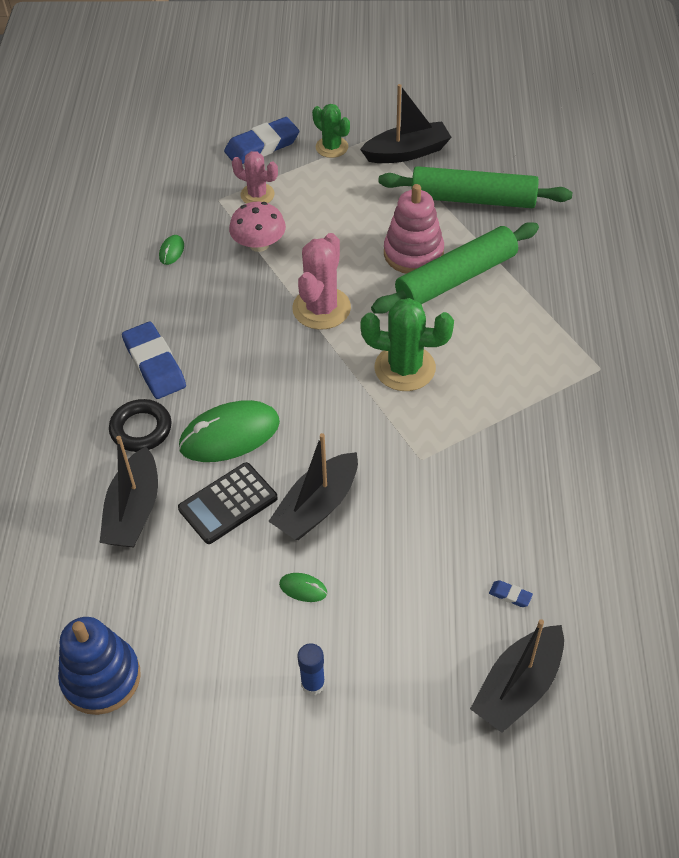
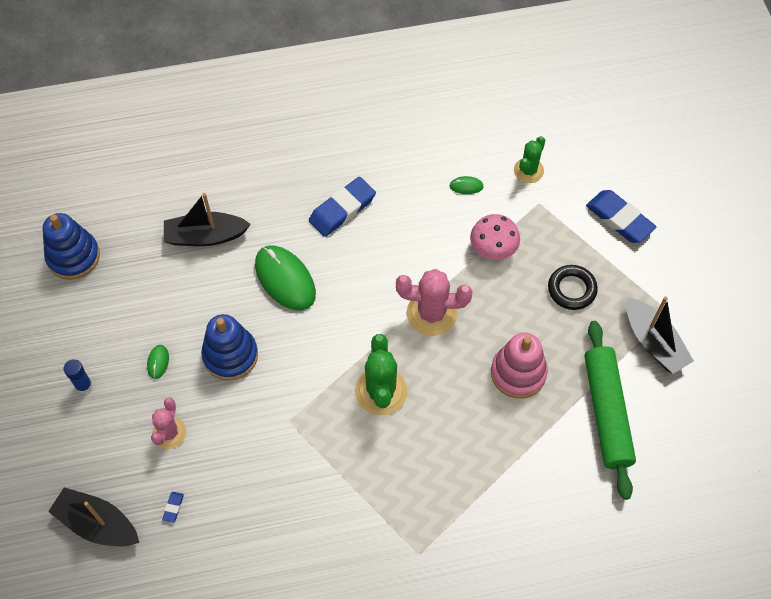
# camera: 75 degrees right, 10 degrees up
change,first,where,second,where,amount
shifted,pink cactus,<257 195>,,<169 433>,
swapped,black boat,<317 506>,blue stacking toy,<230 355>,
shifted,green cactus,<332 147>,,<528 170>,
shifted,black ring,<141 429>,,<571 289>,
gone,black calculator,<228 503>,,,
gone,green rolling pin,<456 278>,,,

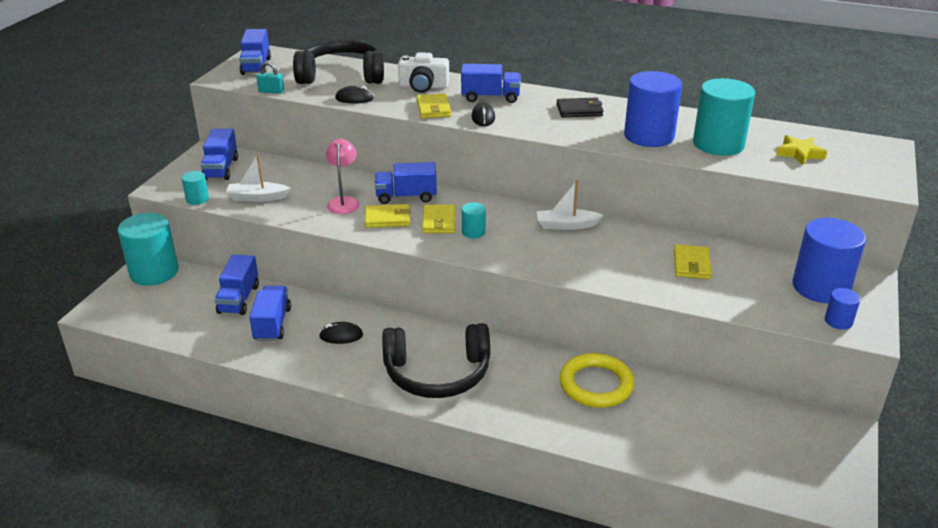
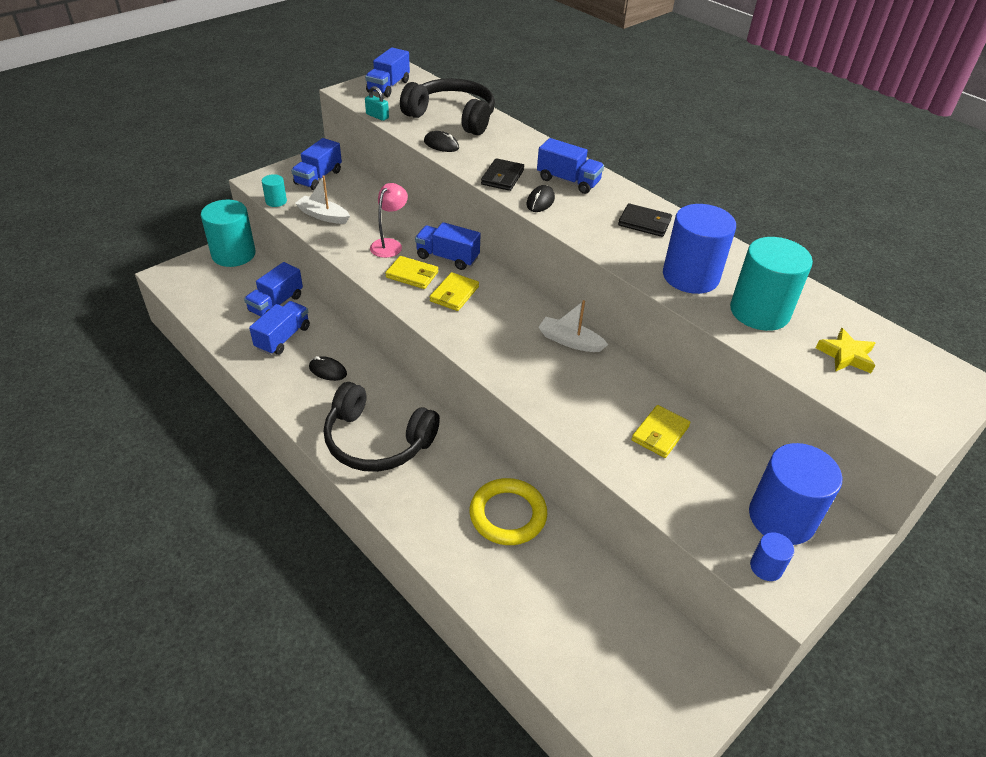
# camera: 25 degrees right, 10 degrees up
change,first,where,second,where,amount
repainted,yellow wallet,<433 108>,black wallet,<502 177>,
gone,white camera,<423 86>,,,
gone,turquoise cylinder,<473 232>,,,

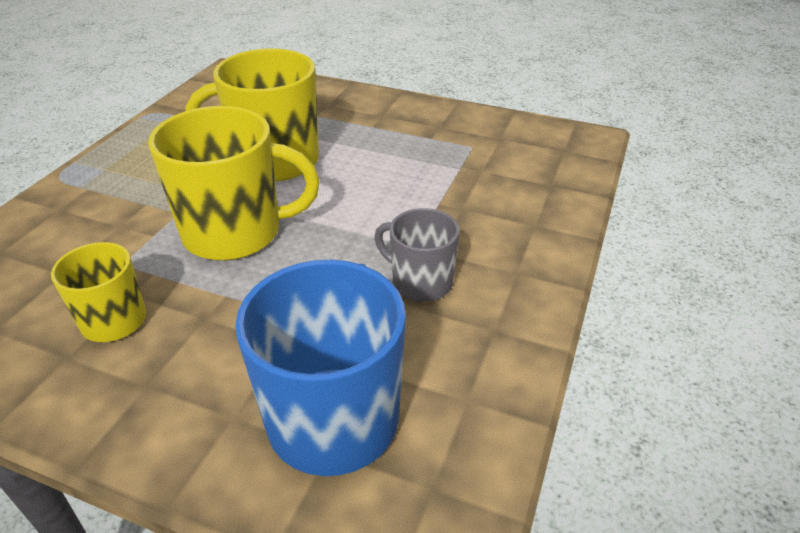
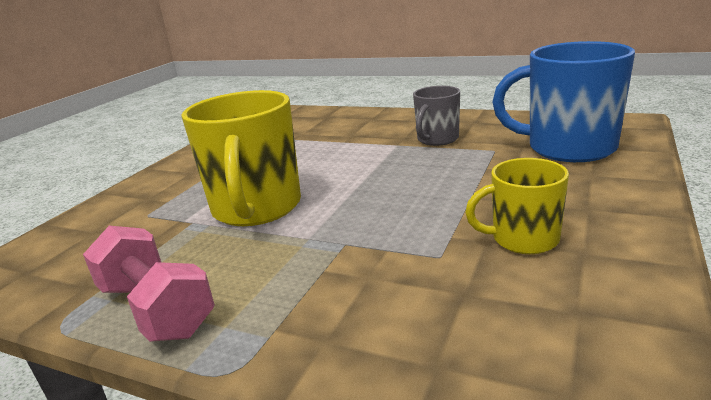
# camera: 85 degrees left, 15 degrees down
change,first,where,second,where,amount
new,,,pink dumbbell,<156 309>,
gone,yellow mug,<236 233>,,,

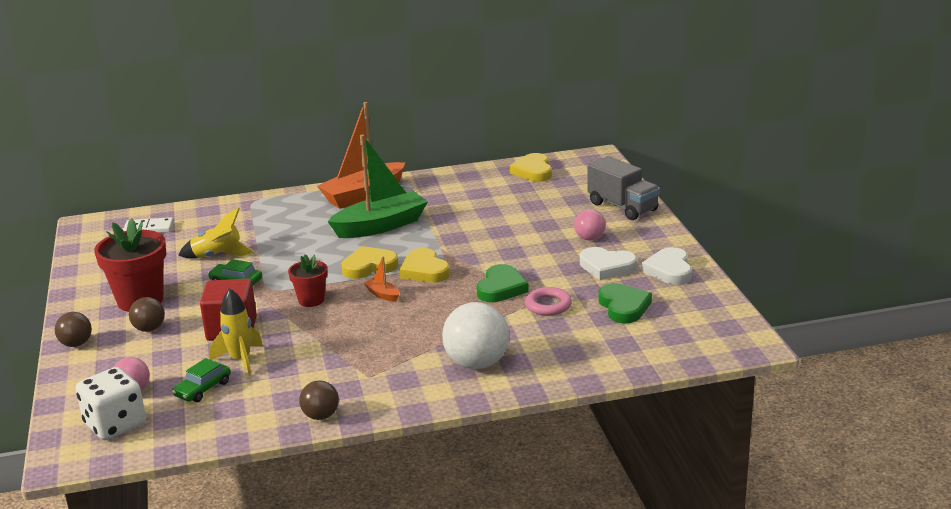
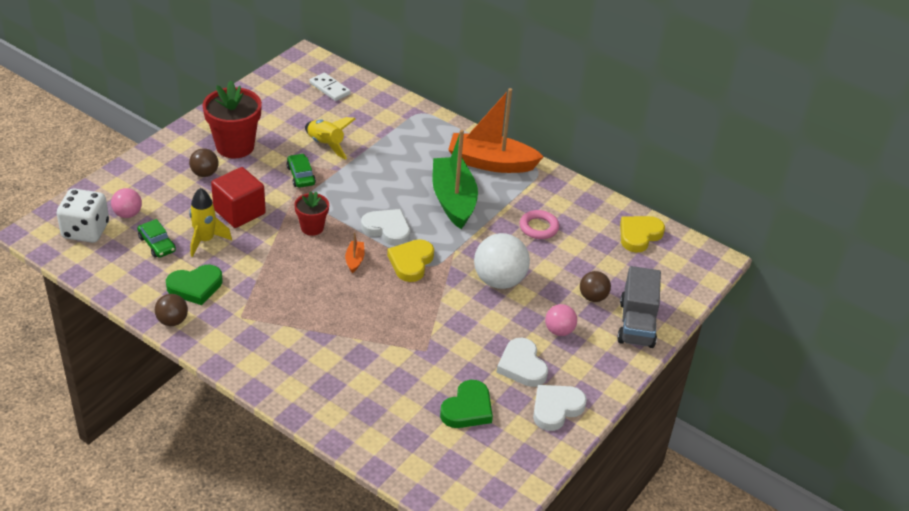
# camera: 45 degrees right, 15 degrees up
change,first,where,second,where,amount
rotated,green car,<203 389>,,<157 244>,120 degrees counterclockwise
shifted,green heart,<501 288>,,<195 287>,
repainted,yellow heart,<369 266>,white heart,<387 229>,
rotated,green boat,<381 226>,,<453 200>,120 degrees counterclockwise
shifted,white ball,<477 363>,,<499 280>,
shifted,pink ring,<548 305>,,<539 227>,
shifted,brown ball,<76 344>,,<593 297>,

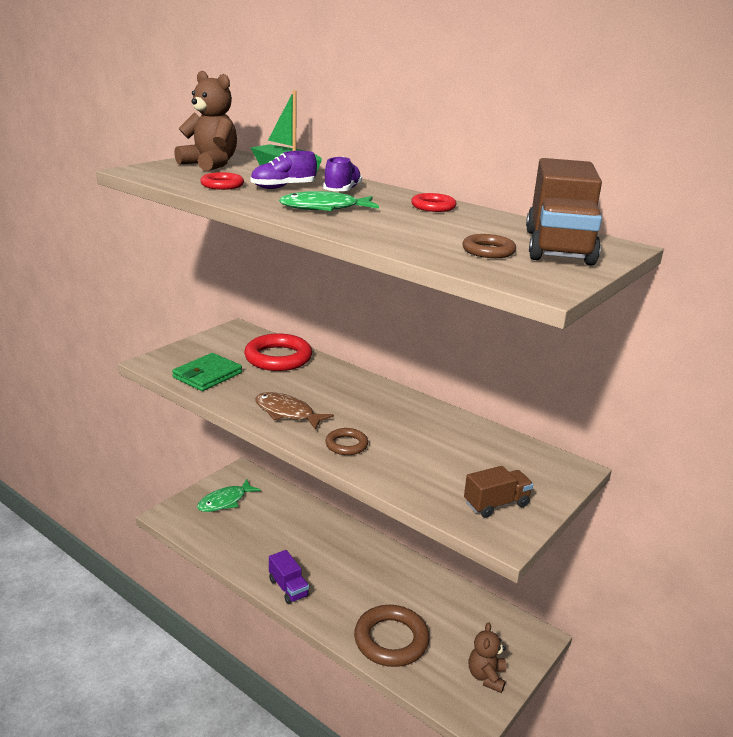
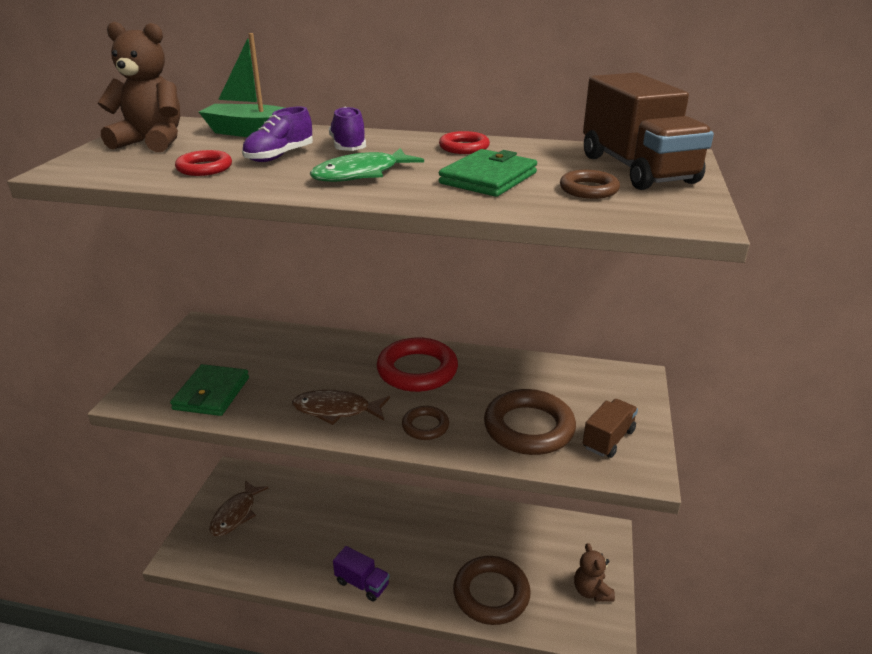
# camera: 25 degrees left, 5 degrees up
change,first,where,second,where,amount
repainted,green fish,<225 501>,brown fish,<236 514>,
shifted,red ring,<278 358>,,<417 370>,
new,,,green wallet,<488 178>,
new,,,brown ring,<529 427>,

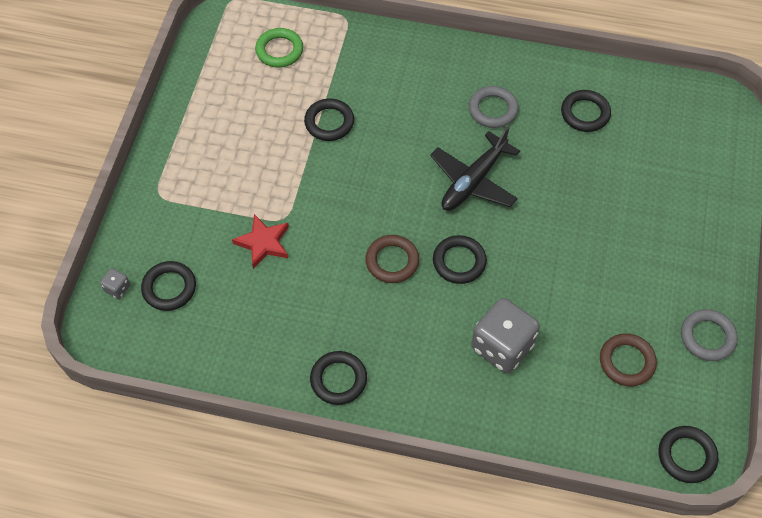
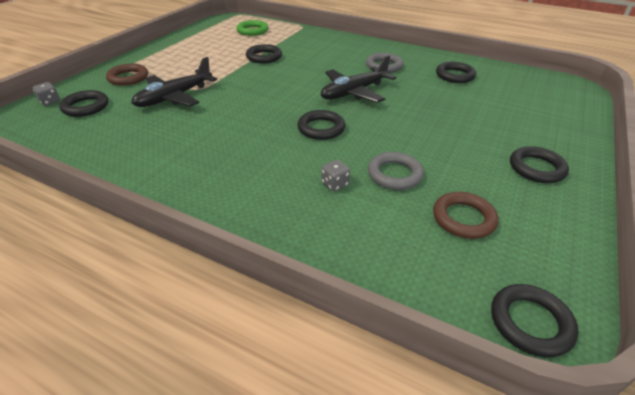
# camera: 15 degrees right, 20 degrees down
change,first,where,second,where,amount
shifted,brown ring,<392 261>,,<128 78>,
swapped,red star,<263 243>,black plane,<174 97>,
scaled,grey dice,<502 346>,,<335 184>,x0.43
shifted,grey ring,<707 337>,,<394 174>,
shifted,black ring,<338 379>,,<536 168>,

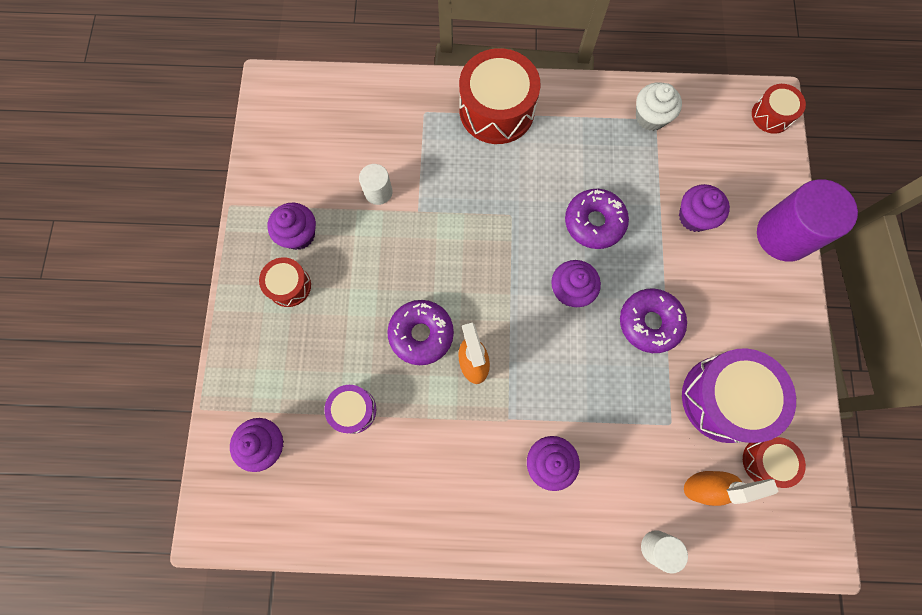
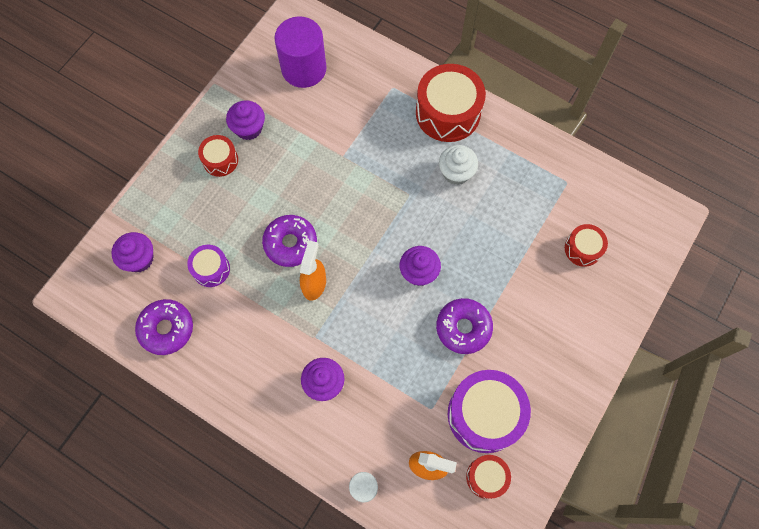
# camera: 30 degrees right, 5 degrees down
change,first,where,second,where,amount
shifted,purple donut,<594 222>,,<166 329>,
shifted,purple cylinder,<784 235>,,<304 69>,
shifted,white cupcake,<650 117>,,<456 172>,
shifted,red drum,<771 115>,,<583 249>,
gone,white cylinder,<378 192>,,,
gone,purple cupcake,<694 217>,,,

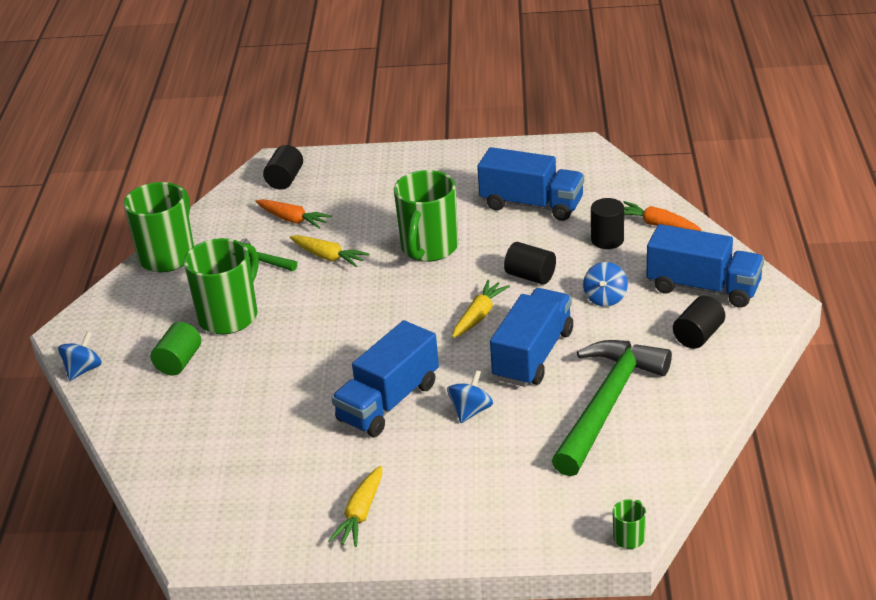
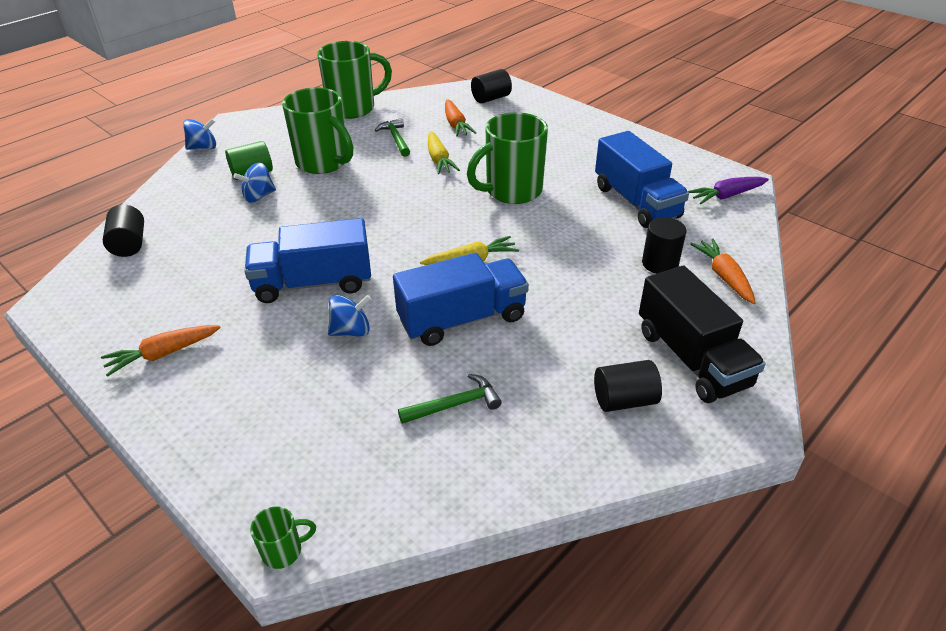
# camera: 40 degrees right, 5 degrees up
change,first,where,second,where,amount
repainted,yellow carrot,<360 514>,orange carrot,<163 354>,
shifted,black cylinder,<530 276>,,<129 244>,
shifted,blue spinning top,<605 298>,,<258 196>,
rotated,green mug,<229 316>,,<324 163>,60 degrees clockwise
scaled,green hammer,<607 404>,,<455 404>,x0.44
repainted,blue truck,<703 287>,black truck,<692 358>,
new,,,purple carrot,<726 196>,

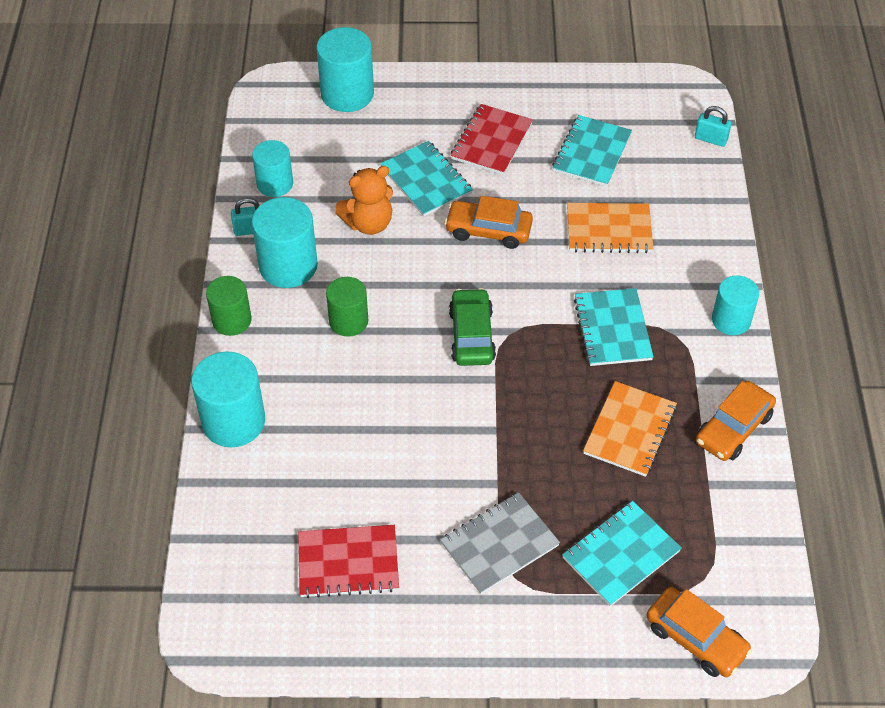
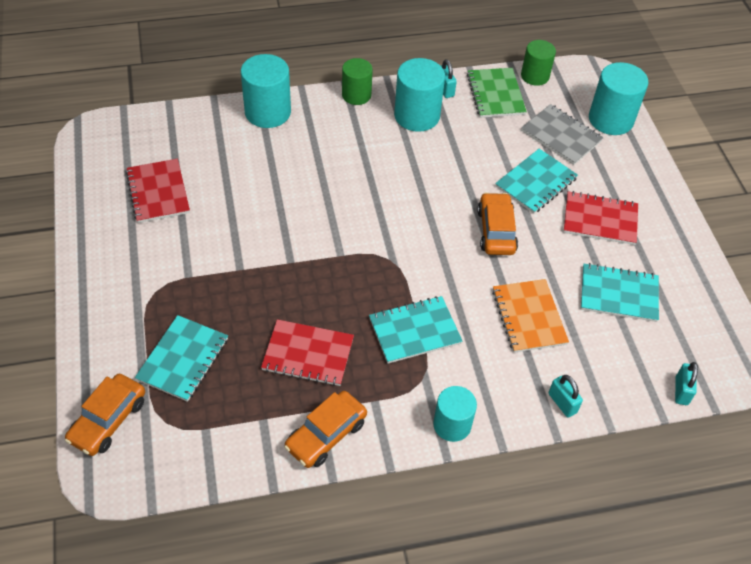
# camera: 75 degrees right, 0 degrees up
change,first,where,second,where,amount
rotated,turquoise notebook,<620 554>,,<183 359>,75 degrees clockwise
repainted,orange notebook,<630 430>,red notebook,<308 354>,
rotated,orange car,<733 428>,,<326 435>,75 degrees counterclockwise
swapped,turquoise cylinder,<275 184>,green notebook,<495 94>,
shifted,green cylinder,<348 321>,,<535 76>,
shifted,grey notebook,<499 544>,,<561 136>,
new,,,turquoise padlock,<562 403>,
gone,orange teddy bear,<368 223>,,,
gone,green car,<471 335>,,,

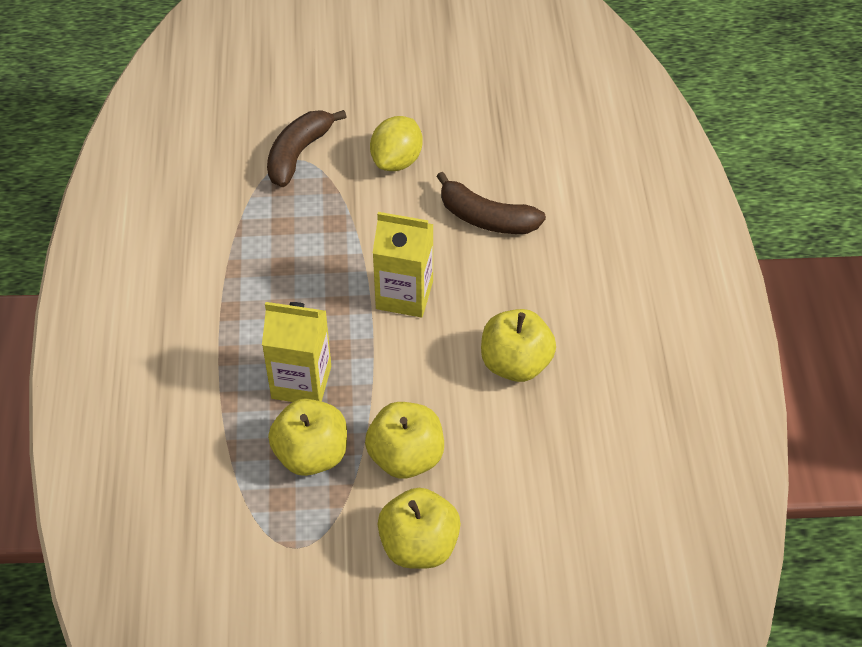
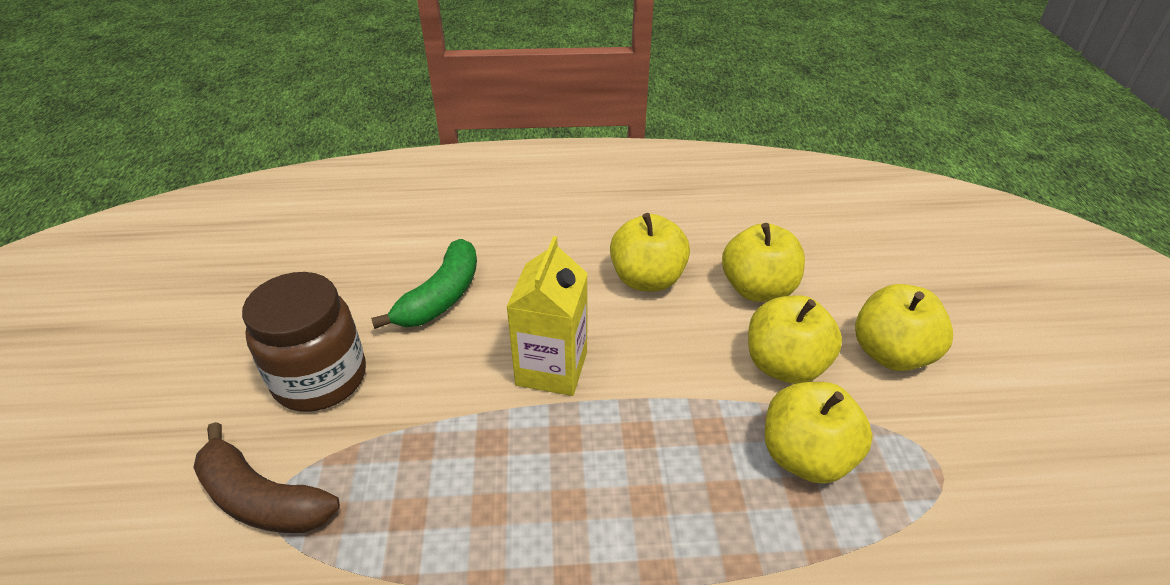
# camera: 90 degrees left, 10 degrees down
change,first,where,second,where,amount
swapped,yellow lemon,<397 161>,brown jar,<320 378>,
repainted,brown banana,<486 218>,green banana,<441 297>,
new,,,yellow apple,<757 289>,
gone,yellow carton,<301 382>,,,

